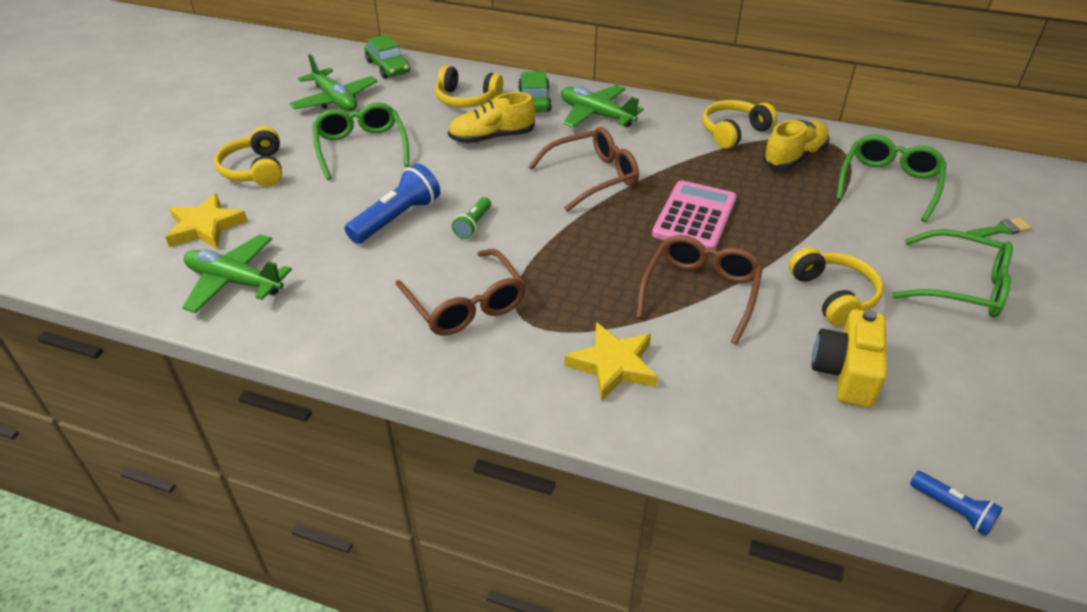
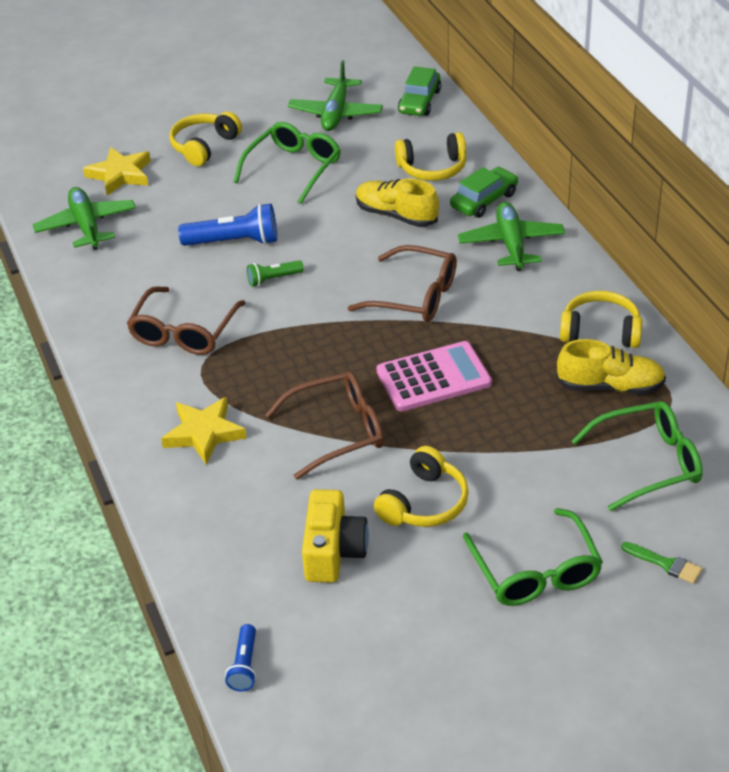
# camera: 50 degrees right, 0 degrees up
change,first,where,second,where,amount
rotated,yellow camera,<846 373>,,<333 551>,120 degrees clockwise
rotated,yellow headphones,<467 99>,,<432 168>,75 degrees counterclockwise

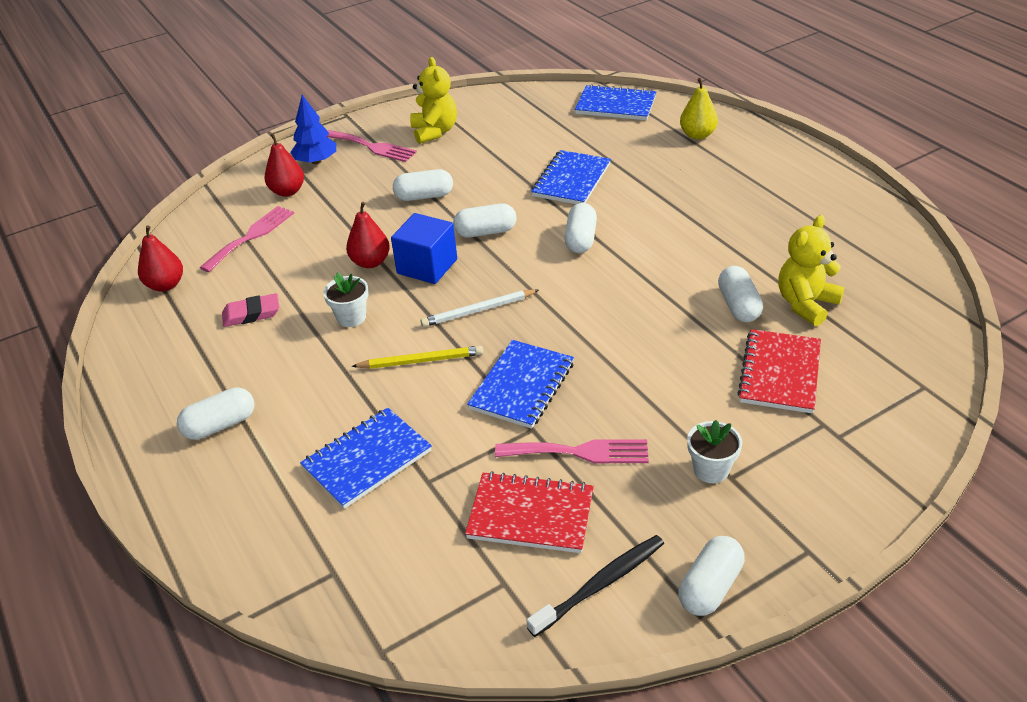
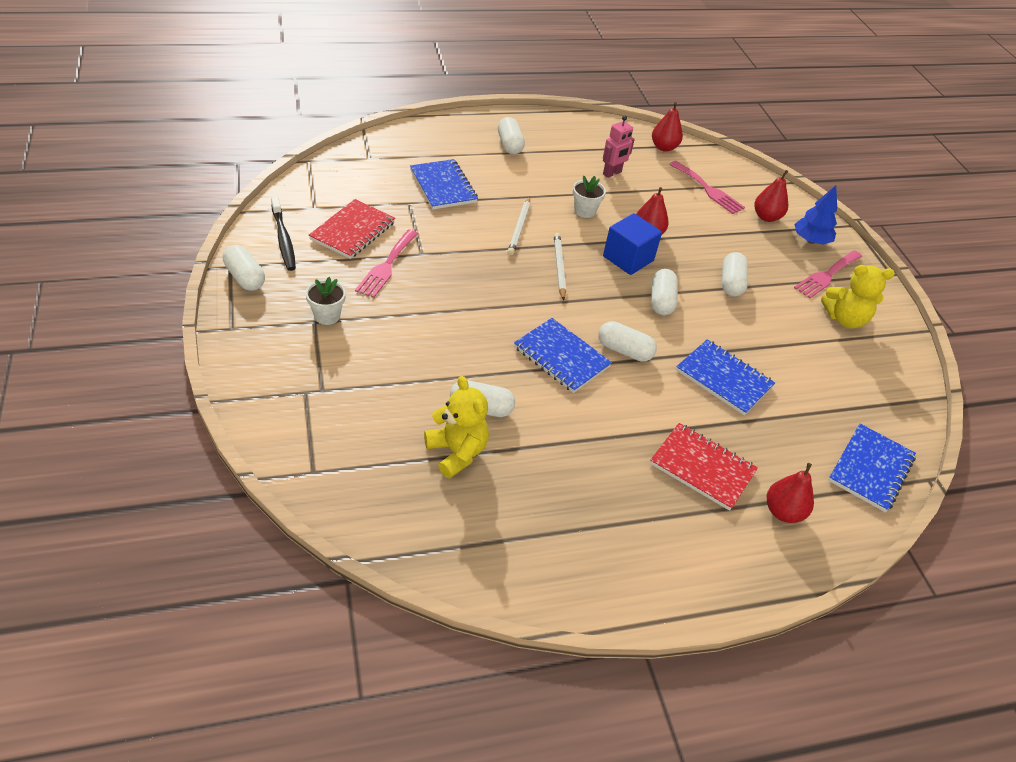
# camera: 100 degrees right, 5 degrees up
change,first,where,second,where,amount
repainted,yellow pencil,<420 361>,white pencil,<519 227>,
shifted,blue notebook,<522 386>,,<561 357>,
swapped,pink eraser,<251 314>,pink robot,<612 173>,
shifted,red notebook,<780 373>,,<702 468>,
repainted,yellow pear,<697 135>,red pear,<783 512>,

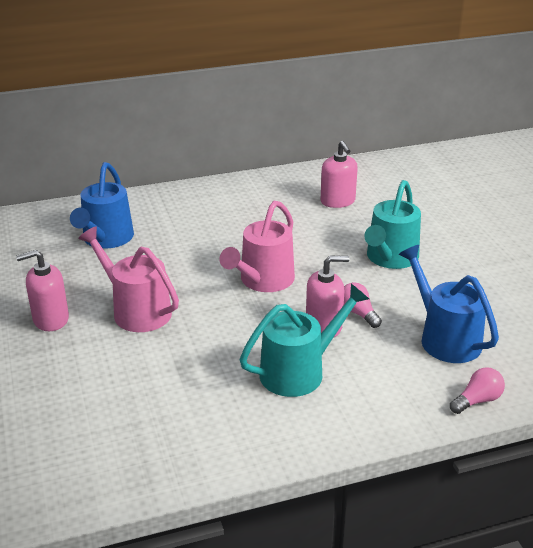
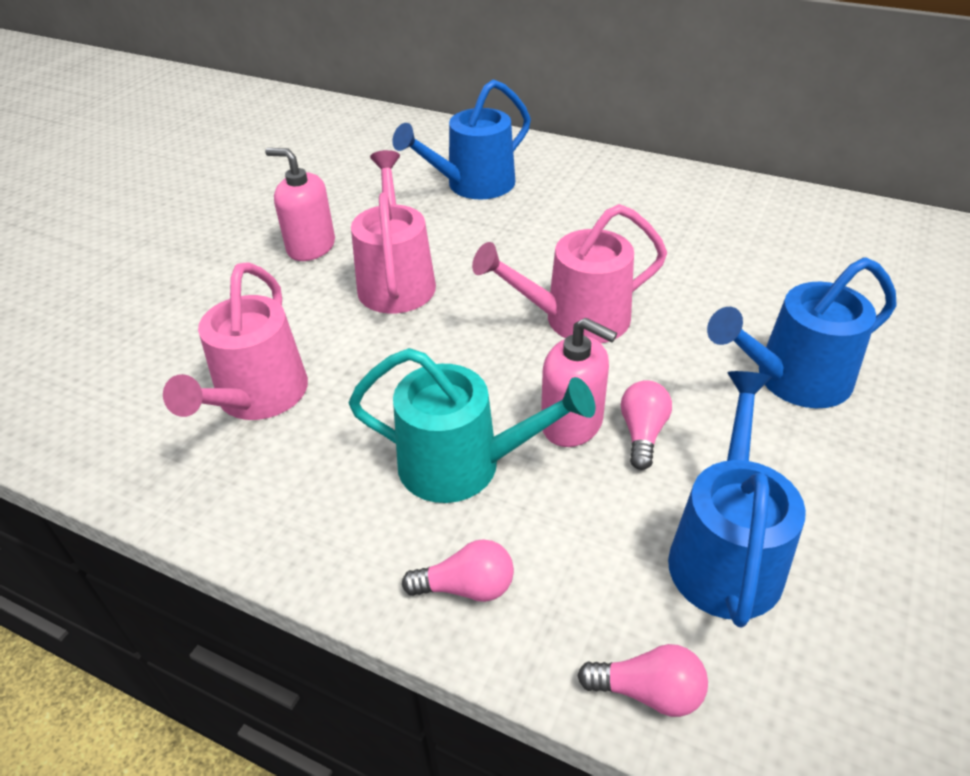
# camera: 45 degrees right, 10 degrees up
change,first,where,second,where,amount
new,,,pink watering can,<257 398>,
new,,,pink light bulb,<466 587>,
repainted,turquoise watering can,<390 258>,blue watering can,<793 380>,
gone,pink soap dispenser,<337 201>,,,

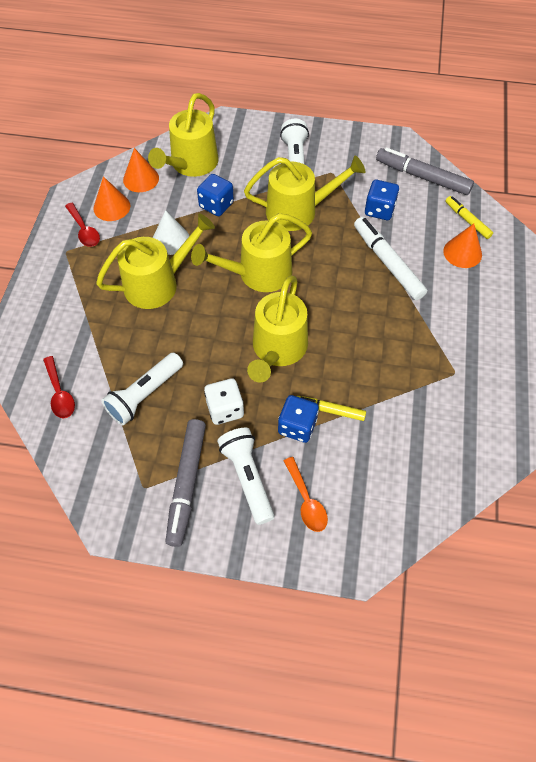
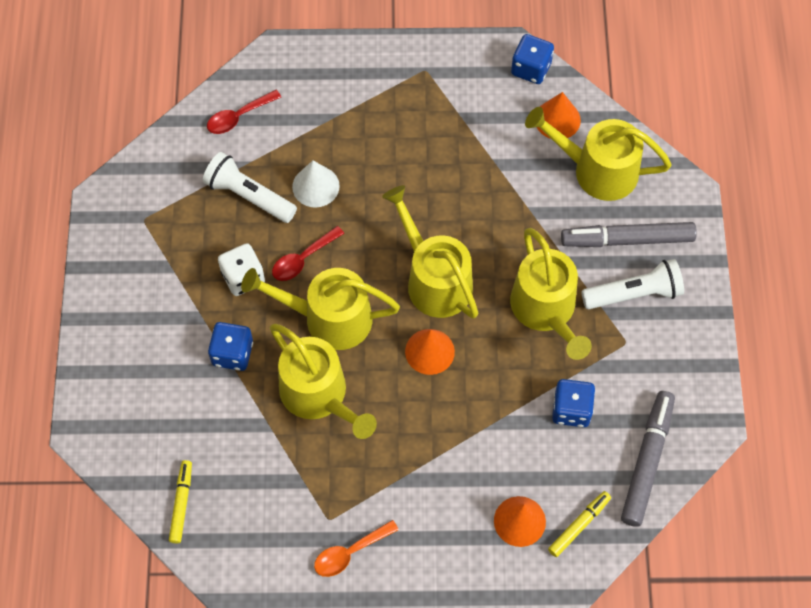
# camera: 80 degrees right, 5 degrees up
change,first,where,second,where,amount
shifted,yellow marker,<330 410>,,<181 503>,
shifted,yellow watering can,<157 283>,,<319 395>,
shifted,red spoon,<84 230>,,<303 259>,
shifted,white cone,<171 240>,,<315 186>,
shifted,orange spoon,<306 501>,,<350 553>,
shifted,orange cone,<111 207>,,<429 351>,
shifted,blue dice,<216 205>,,<531 69>,
shifted,grey marker,<187 484>,,<627 239>,
gone,white flashlight,<247 478>,,,
gone,white marker,<387 263>,,,

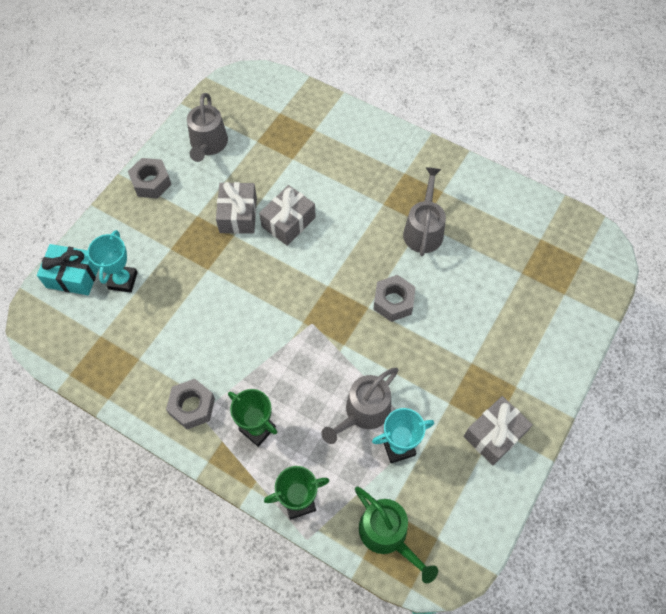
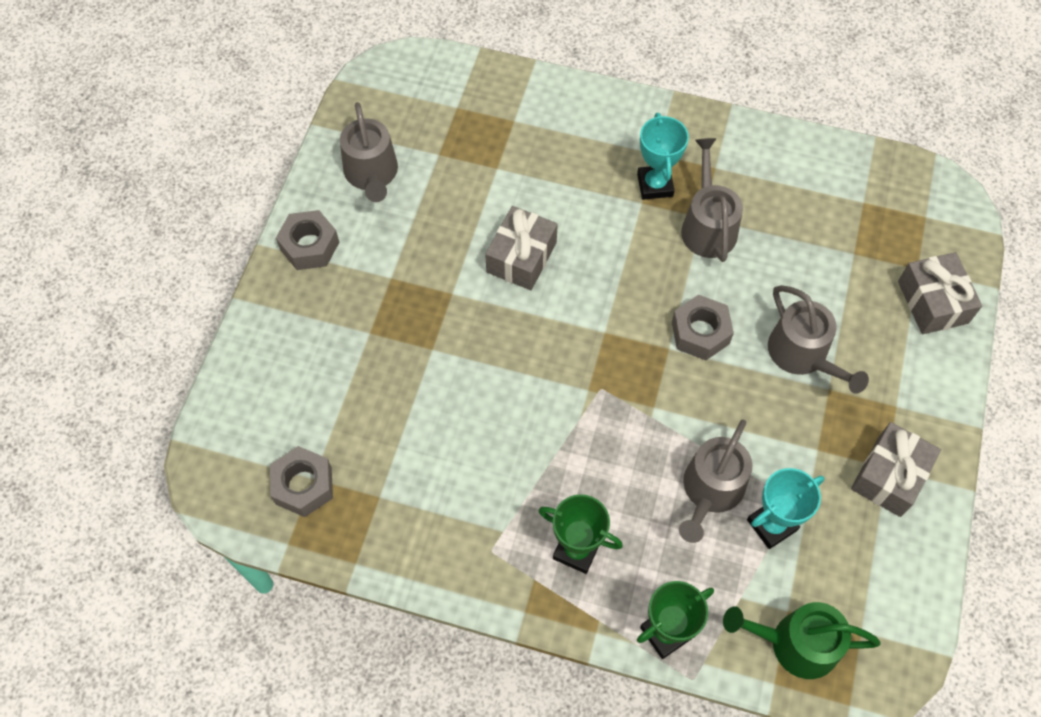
# camera: 15 degrees left, 0 degrees up
change,first,where,second,where,amount
shifted,grey nut,<192 407>,,<303 486>,
shifted,turquoise trophy,<123 280>,,<655 185>,
rotated,green watering can,<387 534>,,<796 643>,150 degrees clockwise
new,,,grey watering can,<802 354>,
shifted,grey gift,<238 215>,,<932 302>,
gone,turquoise gift,<73 276>,,,

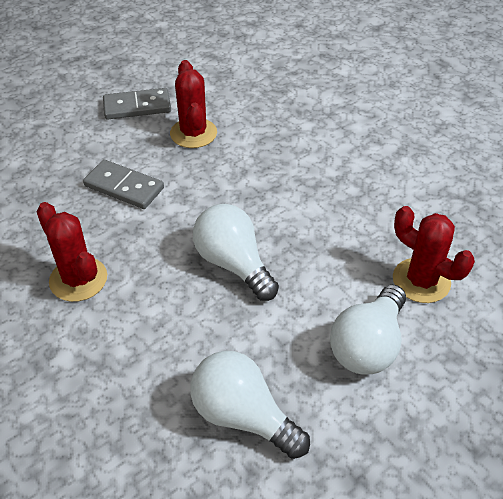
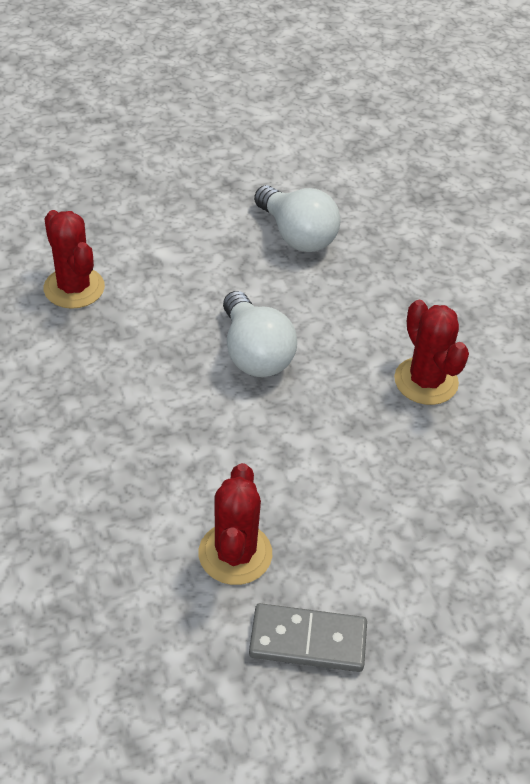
# camera: 165 degrees left, 0 degrees up
change,first,where,second,where,amount
gone,grey domino,<124 187>,,,
gone,white light bulb,<368 345>,,,

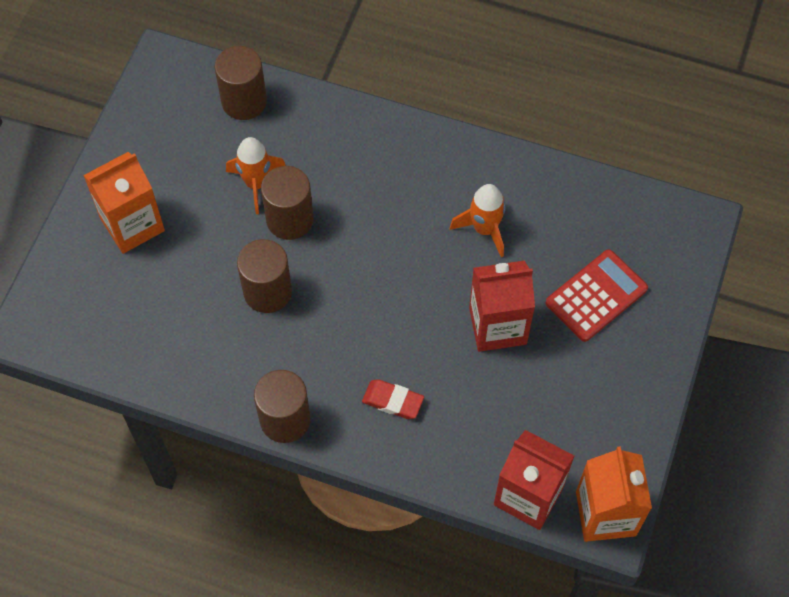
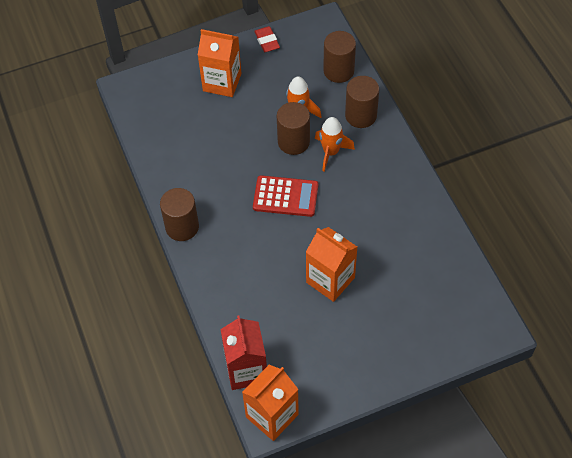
# camera: 50 degrees right, 5 degrees down
change,first,where,second,where,amount
shifted,red calculator,<596 296>,,<285 196>,
shifted,red eraser,<393 401>,,<267 41>,
repainted,red carton,<497 326>,orange carton,<330 280>,
shifted,orange rocket,<484 229>,,<331 152>,
shifted,brown cylinder,<267 292>,,<361 115>,

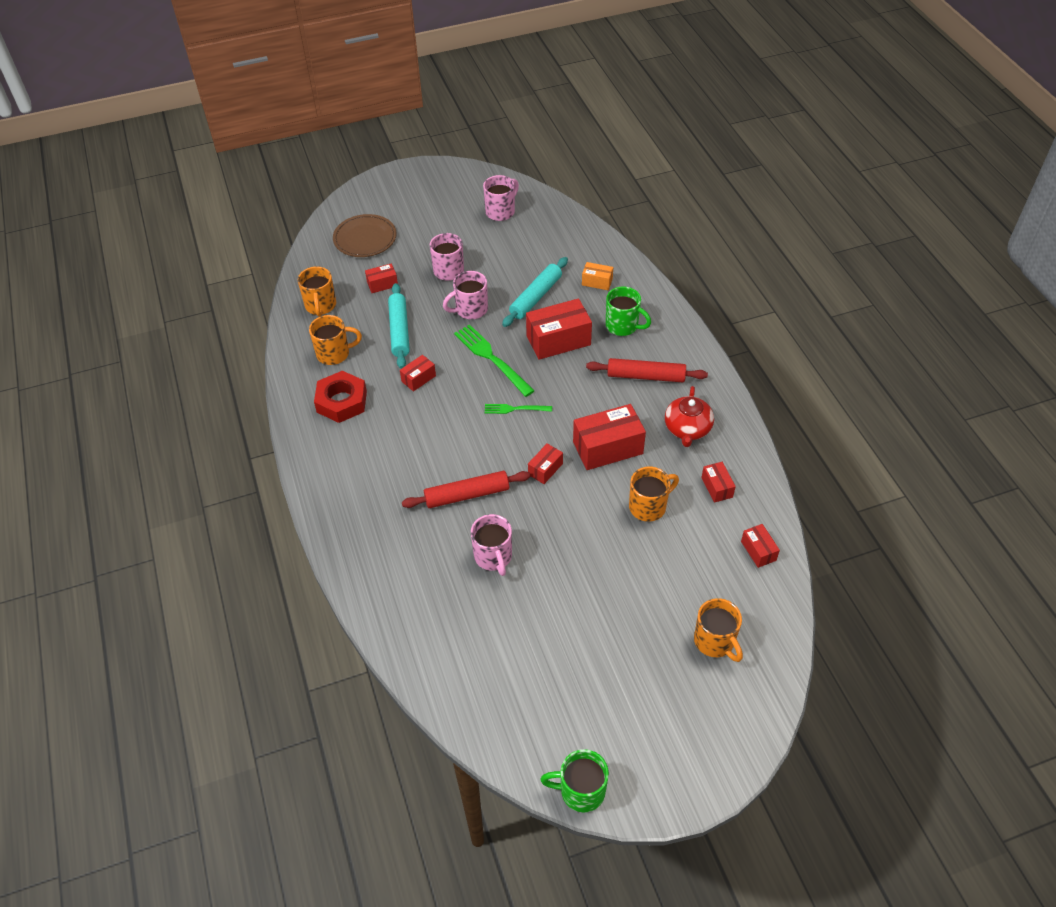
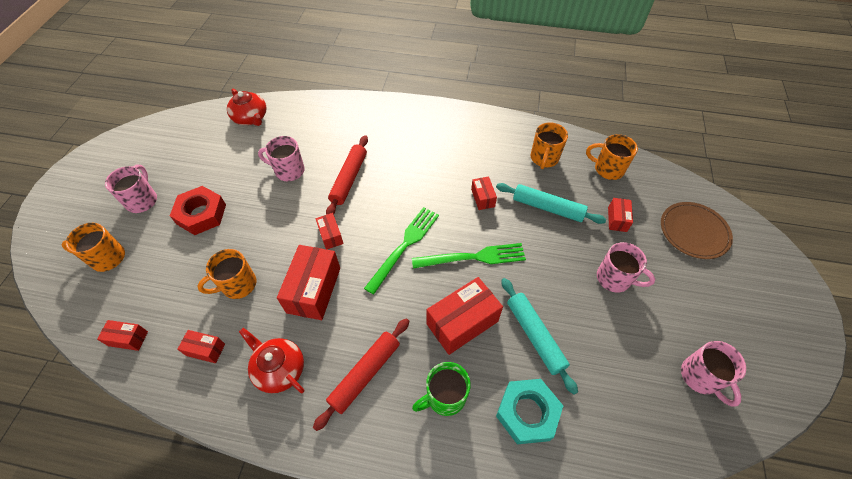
# camera: 120 degrees right, 5 degrees up
change,first,where,second,where,amount
shifted,pink mug,<470 310>,,<142 200>,
shifted,red nut,<342 401>,,<201 214>,
rotated,orange mug,<648 506>,,<238 285>,60 degrees clockwise
new,,,red teapot,<251 118>,
scaled,green fork,<515 409>,,<404 246>,x1.74
rotated,red box,<558 340>,,<462 323>,45 degrees clockwise
swapped,orange box,<597 282>,turquoise nut,<527 413>,
gone,green mug,<580 791>,,,

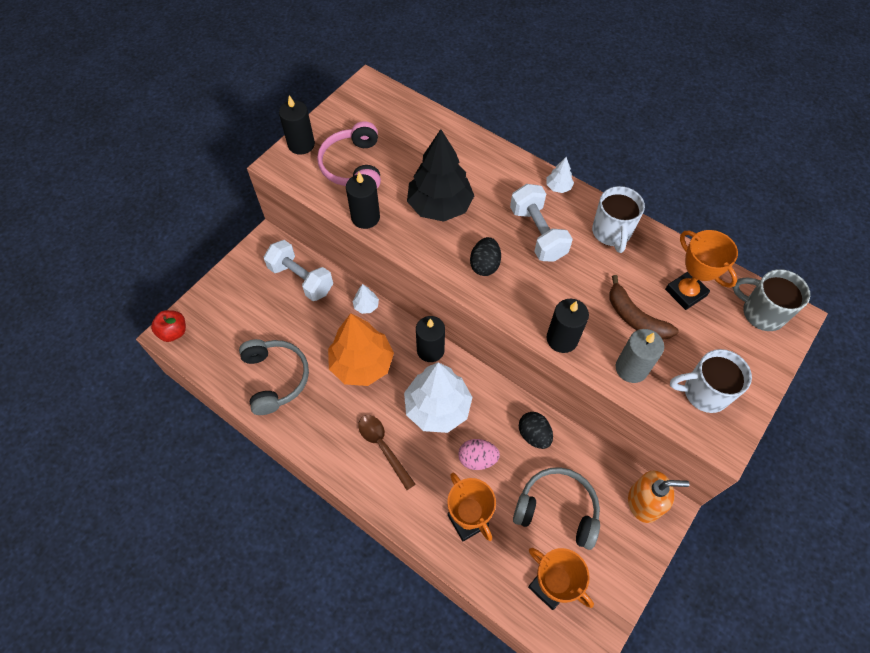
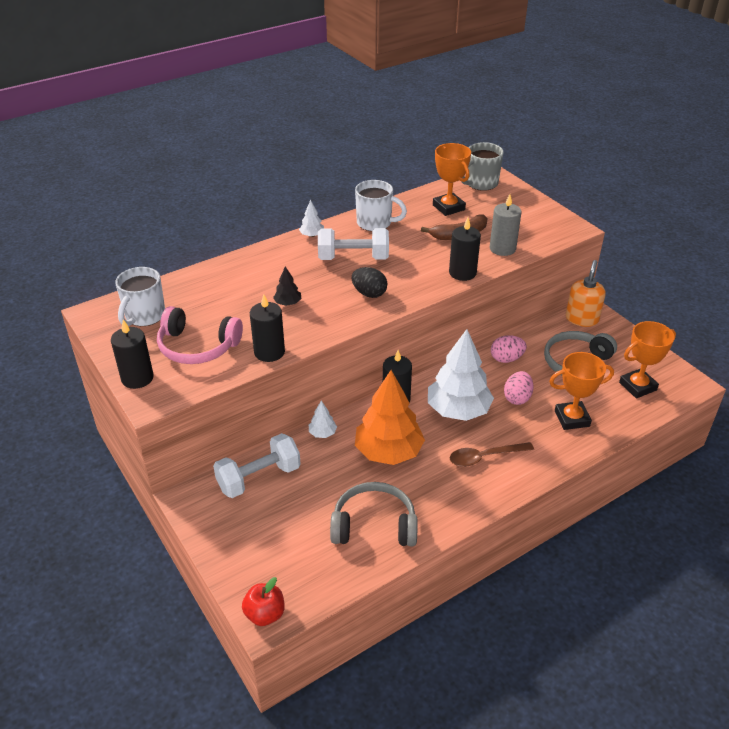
# camera: 70 degrees left, 20 degrees down
change,first,where,second,where,amount
shifted,white mug,<704 392>,,<144 316>,
scaled,black tree,<439 206>,,<288 303>,x0.42
rotated,orange trophy,<685 292>,,<448 207>,75 degrees clockwise
repainted,black egg,<534 435>,pink egg,<506 359>,

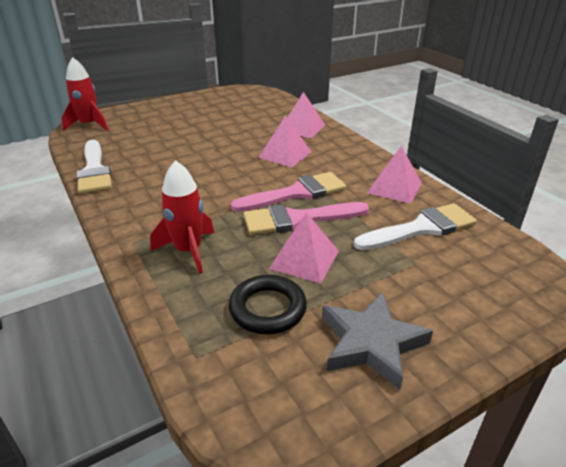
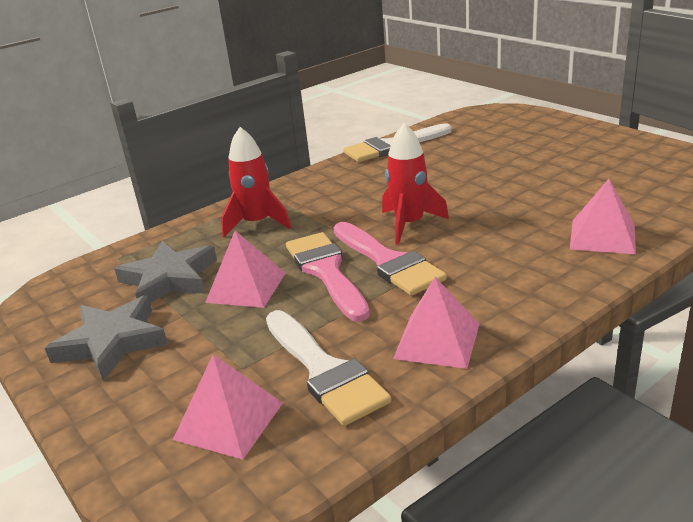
# camera: 85 degrees right, 5 degrees down
change,first,where,second,where,amount
swapped,black ring,<267 308>,grey star,<169 278>,
shifted,pink pyramid,<285 154>,,<229 420>,
shifted,red rocket,<89 125>,,<409 224>,

